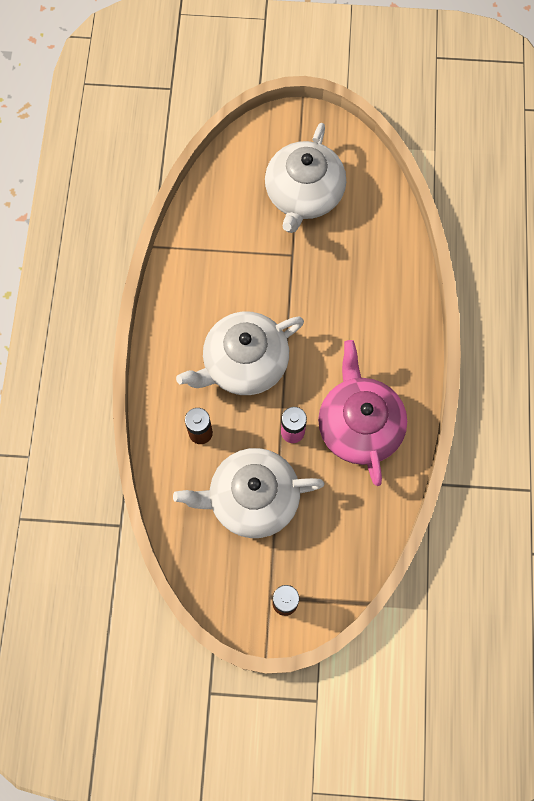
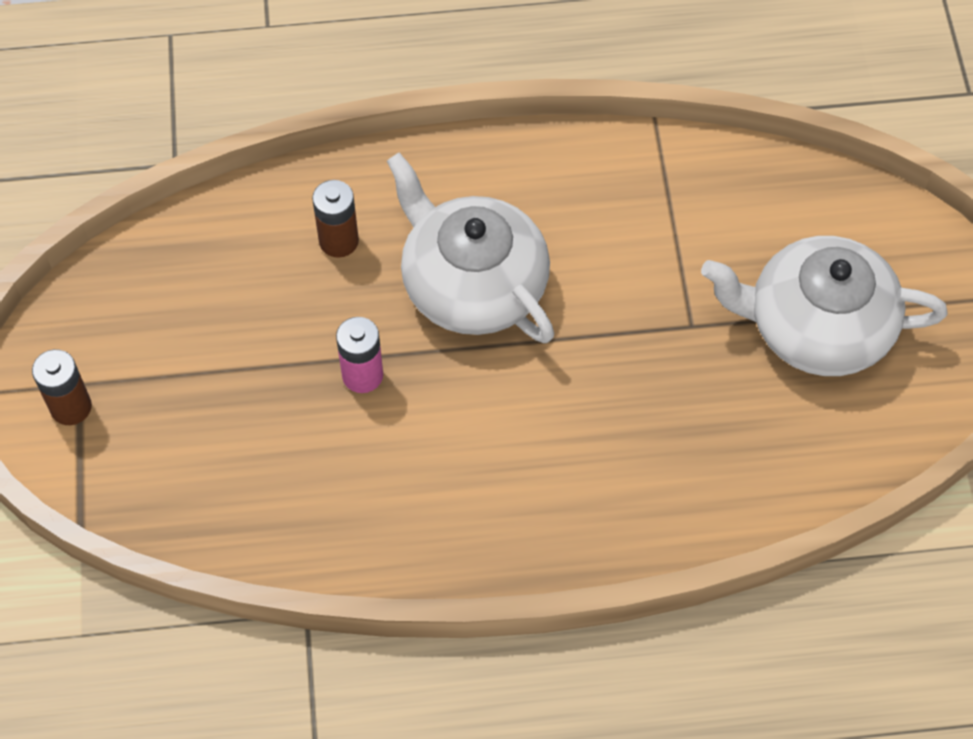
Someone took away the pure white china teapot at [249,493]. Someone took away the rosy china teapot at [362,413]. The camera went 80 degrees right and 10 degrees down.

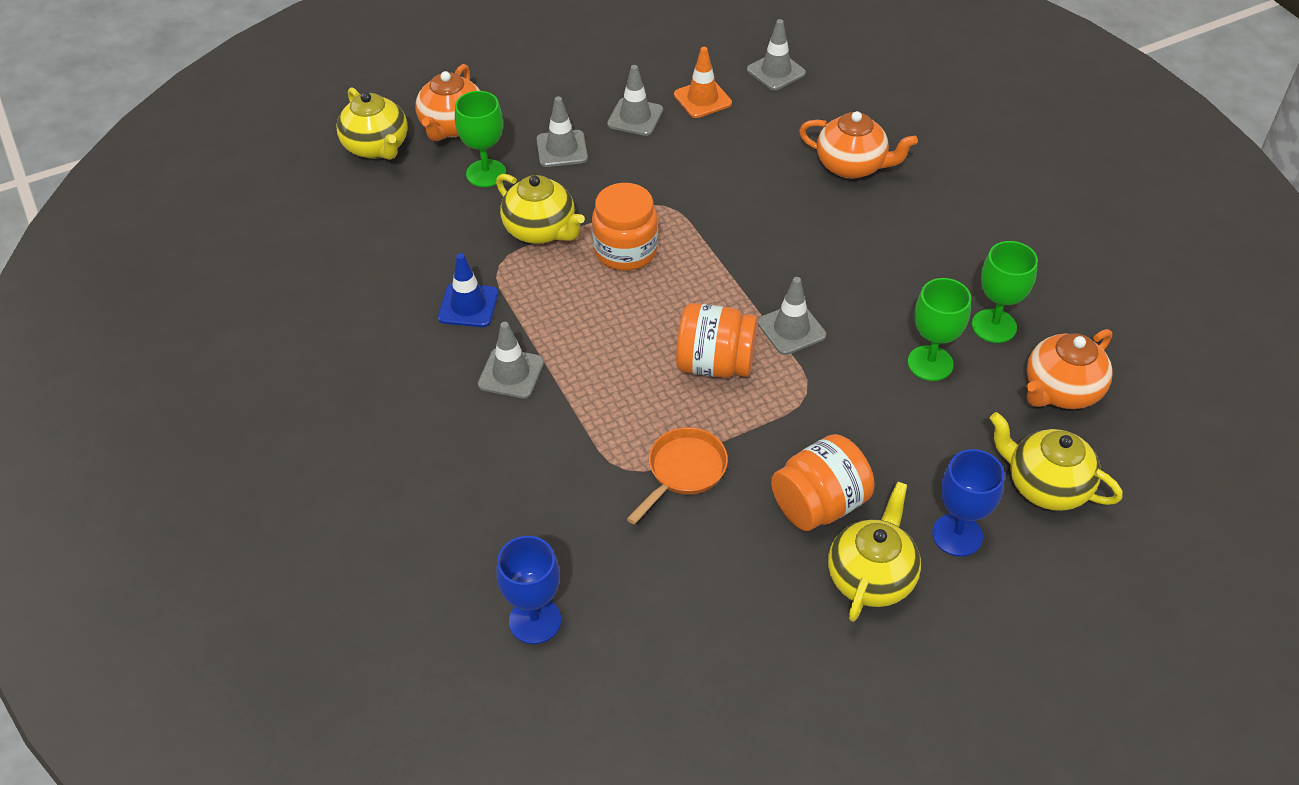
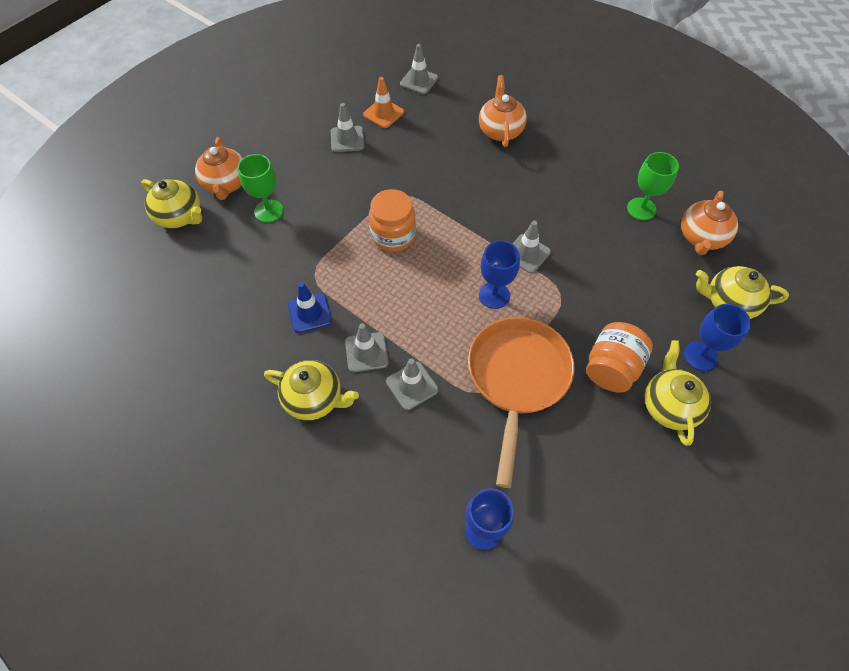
Someone carried the yellow china teapot from [540,209] to [311,390]. Someone carried the gray traffic cone from [562,131] to [412,384]. Someone scaled the bright orange frying pan at [677,475] by 1.90. Someone rotated the bright orange china teapot at [858,145] by 90 degrees counterclockwise. Someone swapped the bright orange jam jar at [717,340] for the blue goblet at [499,275]. Someone took away the emerald goblet at [939,329]. The camera went 25 degrees left and 10 degrees up.

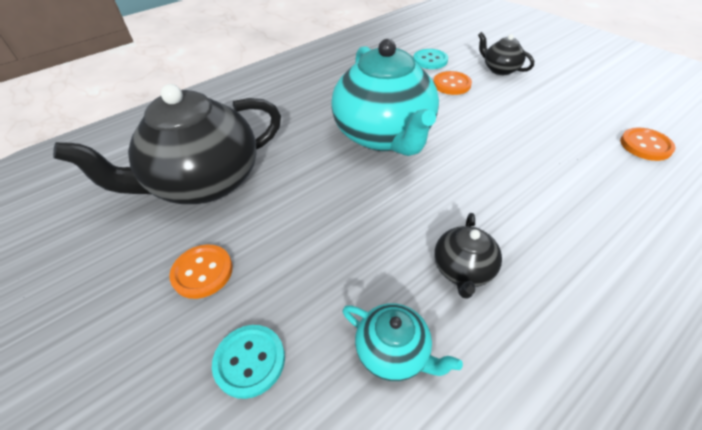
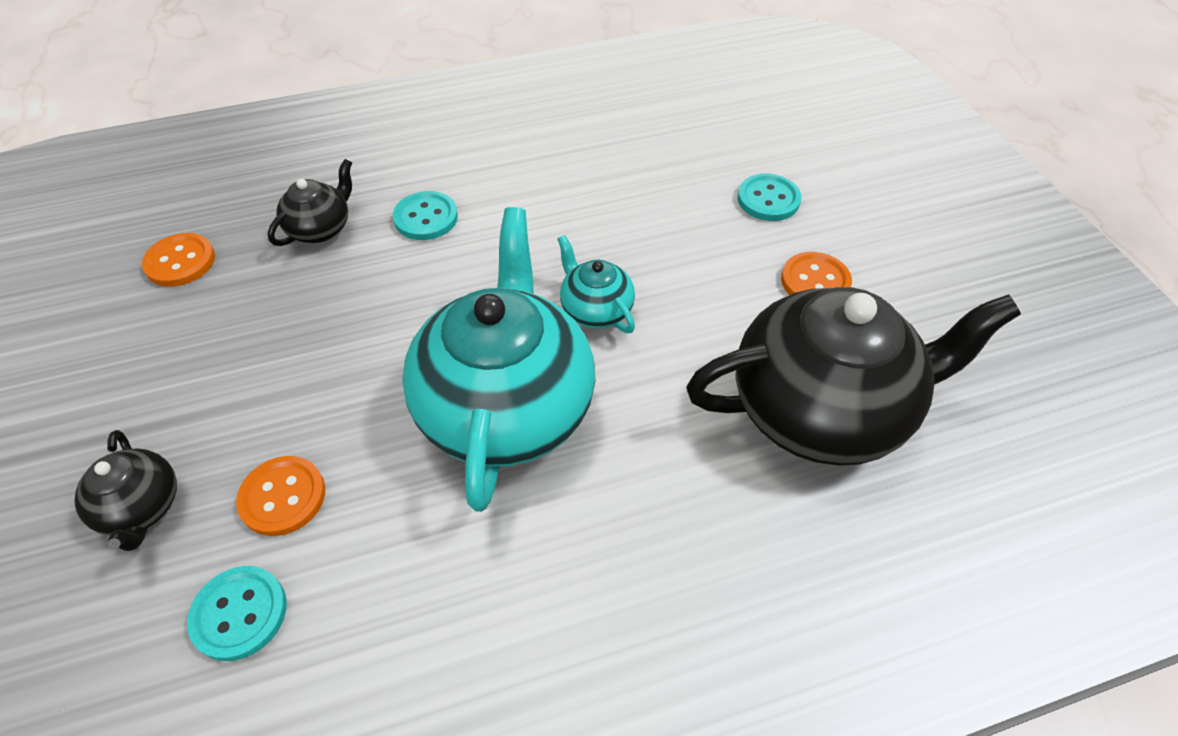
Someone carried the black china teapot from [468,256] to [310,202]. Someone put down the aqua shirt button at [425,215]. Someone carried the aqua china teapot from [403,342] to [596,284]. The camera went 160 degrees left and 5 degrees up.

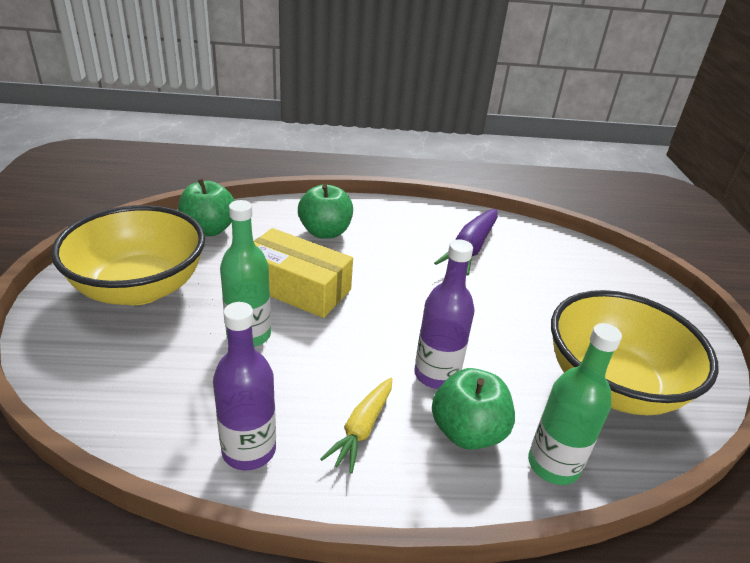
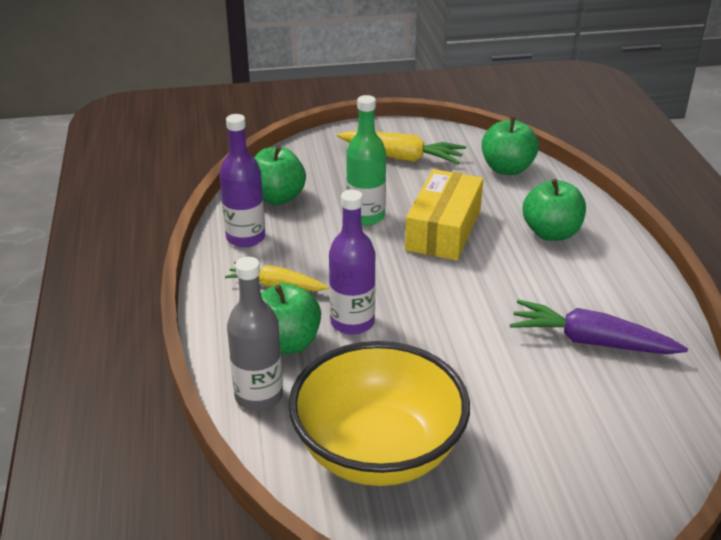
Someone repainted the emerald drink bottle at [575,404], which became the gray drink bottle at [255,334]. Someone put down the emerald apple fruit at [280,175]. Someone swapped the yellow bowl at [128,255] for the yellow toy carrot at [401,147]. The camera went 85 degrees right and 0 degrees up.

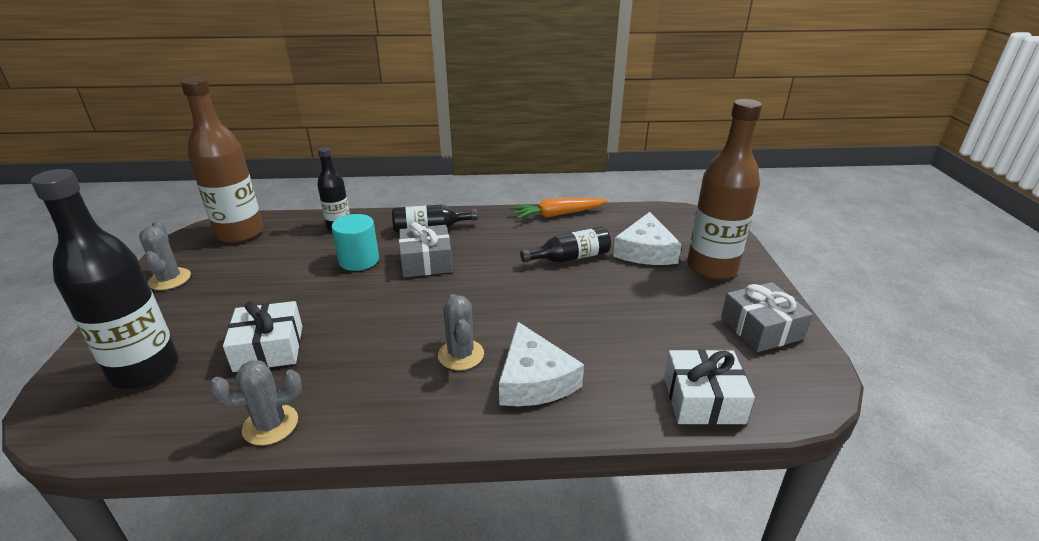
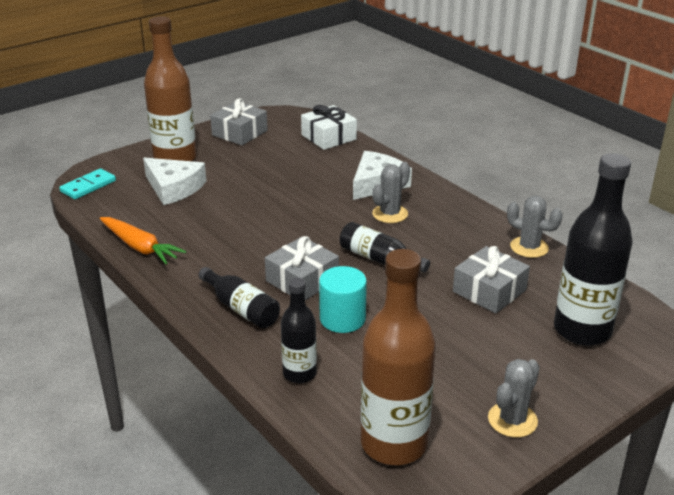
Someone put down the aqua domino piece at [87,184]. Someone rotated the pure white cheese wedge at [647,238] by 60 degrees clockwise. Someone carried the black drink bottle from [565,245] to [385,247]. Someone repainted the pure white present at [262,336], which became the gray present at [491,279]. The camera went 125 degrees left and 0 degrees up.

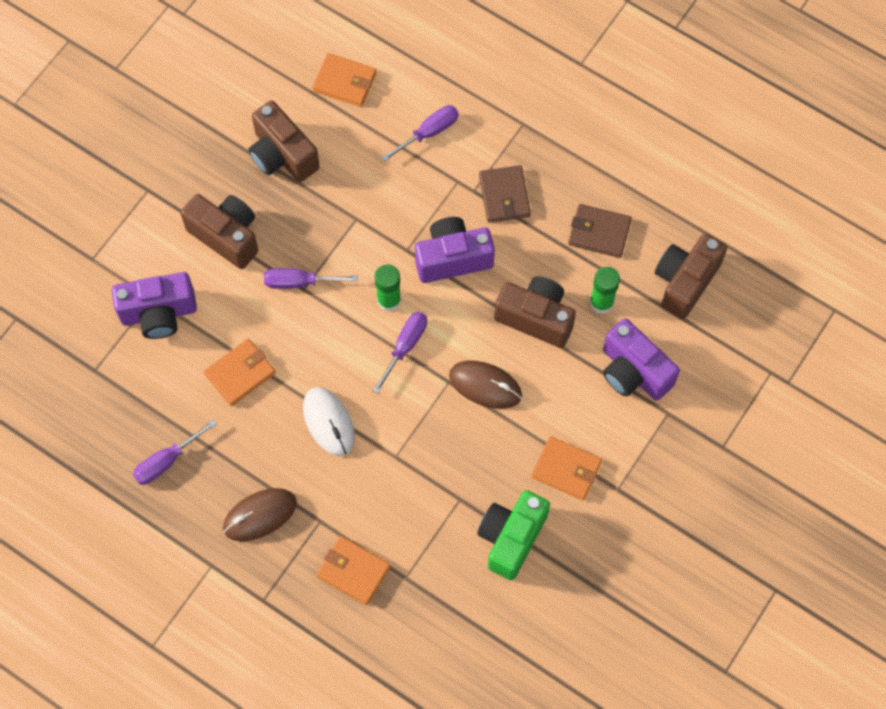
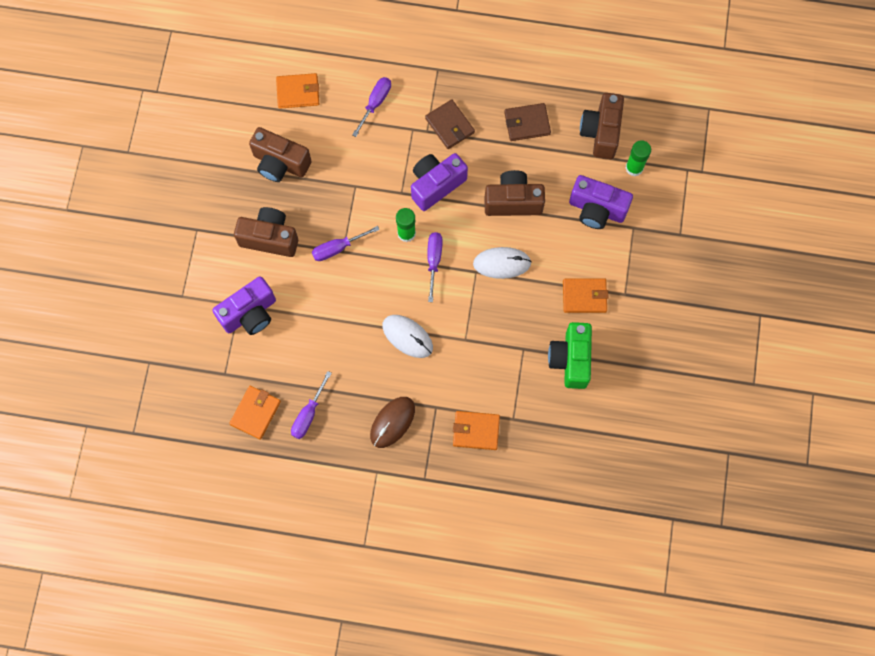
Someone carried the bright orange card wallet from [240,372] to [255,413]. Someone repainted the dark brown mouse at [485,385], which became the pure white mouse at [502,263]. Someone carried the emerald stick of glue from [605,290] to [638,158]. The camera went 25 degrees left and 5 degrees up.

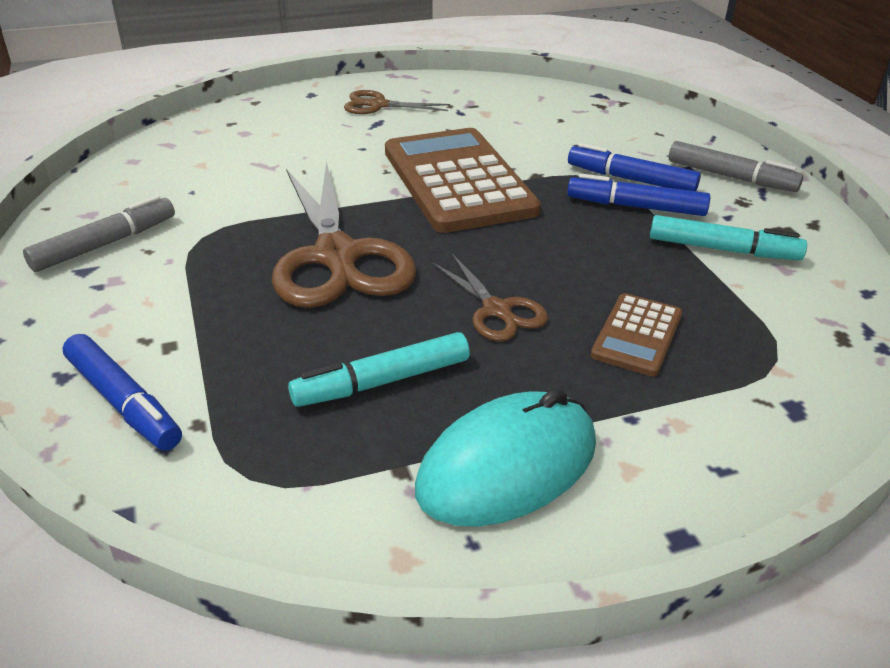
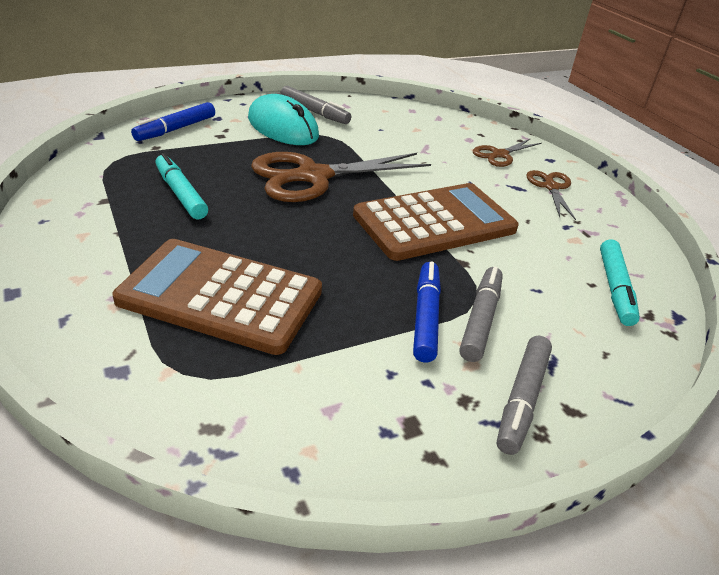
Someone scaled the dark brown calculator at [636,334] by 2.06. Someone carried the aqua mouse from [505,458] to [283,119]. Someone repainted the blue marker at [634,167], which became the gray marker at [481,314]. Someone carried the dark brown scissors from [490,297] to [507,152]. Someone carried the aqua marker from [728,237] to [620,283]. The camera went 80 degrees right and 0 degrees up.

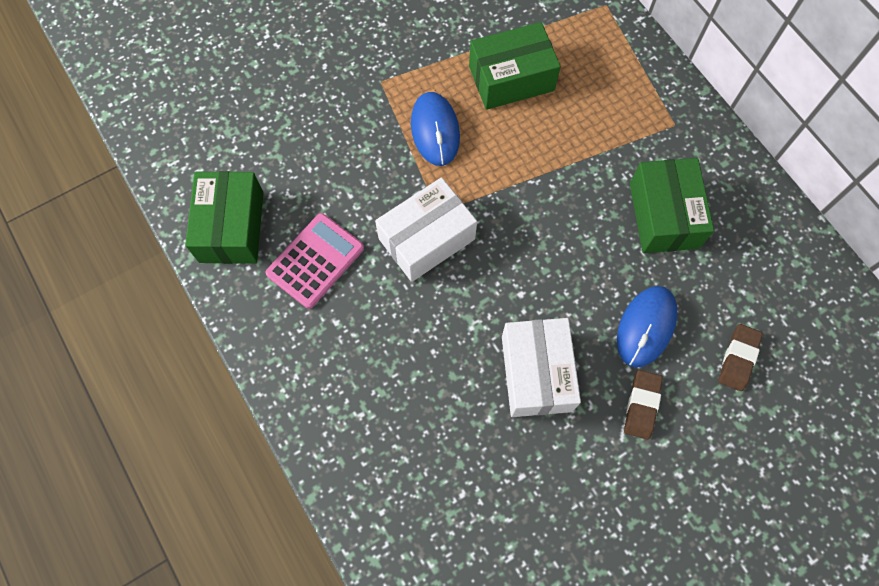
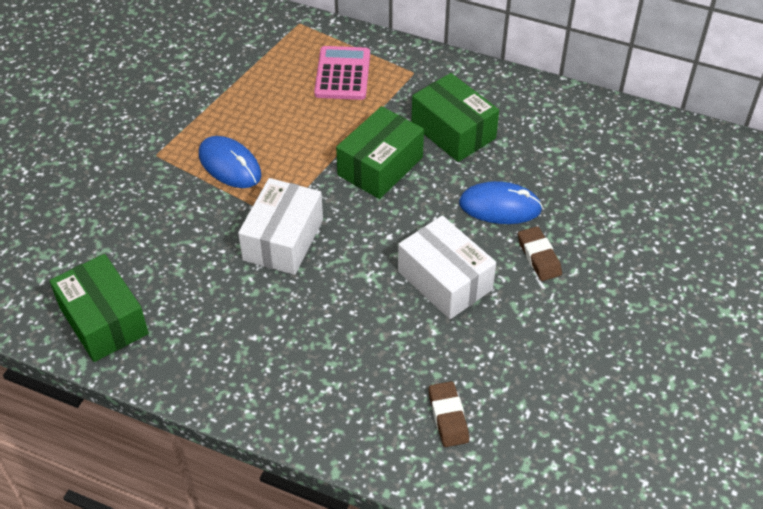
Someone carried the rosy calculator from [314,261] to [342,73]. Someone carried the emerald box from [515,66] to [380,152]. Someone carried the dark brown gum eraser from [740,357] to [449,414]. Someone rotated the blue mouse at [647,327] by 75 degrees counterclockwise. The camera went 35 degrees left and 20 degrees down.

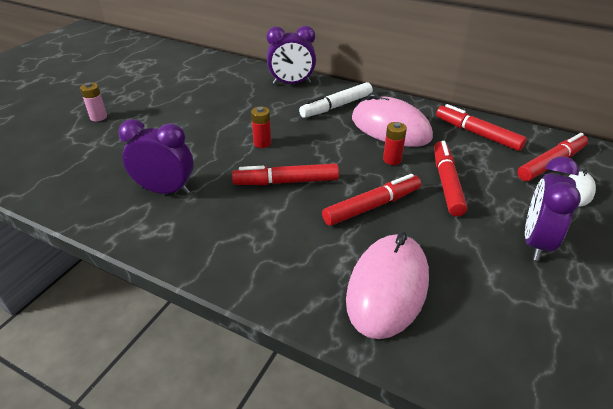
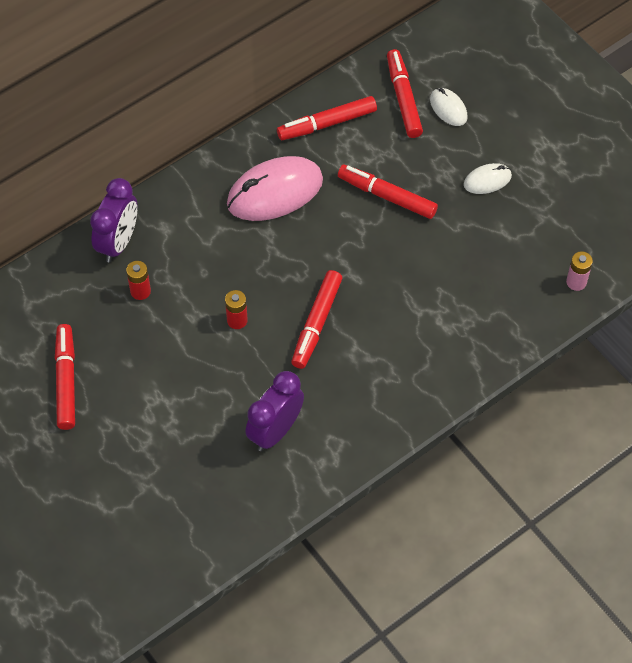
Someone carried the scarlet marker from [371,200] to [65,377]. Someone carried the scarlet power cell from [395,143] to [138,280]. Someone swapped the purple bedside clock at [553,208] for the pure white mouse at [488,178]. Someone carried the rosy power cell from [93,101] to [579,271]. Someone took away the pure white marker at [336,100]. Someone took away the rosy mouse at [387,285]. The camera went 65 degrees left and 20 degrees up.

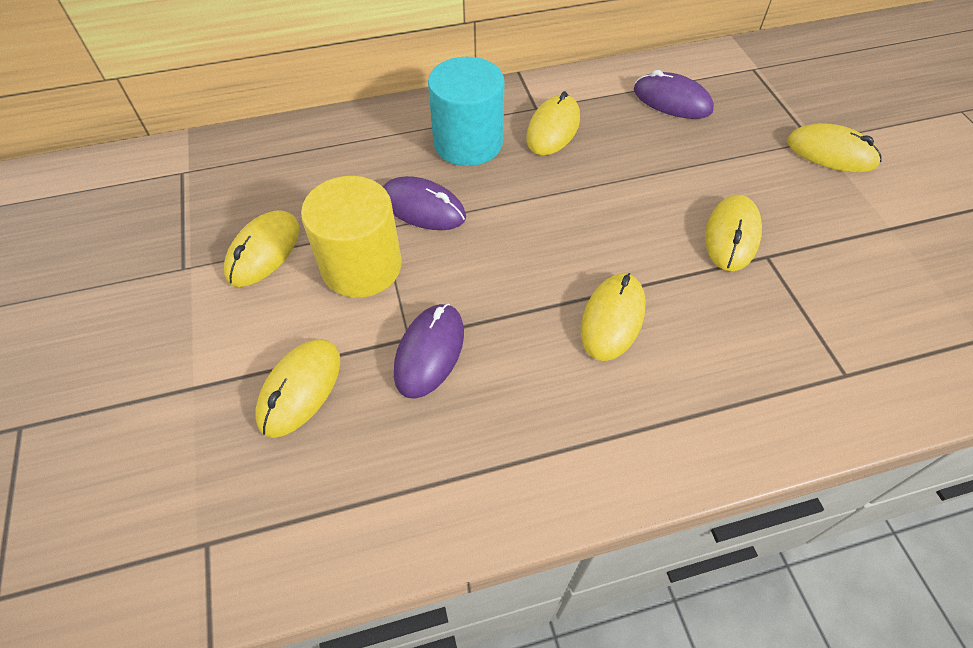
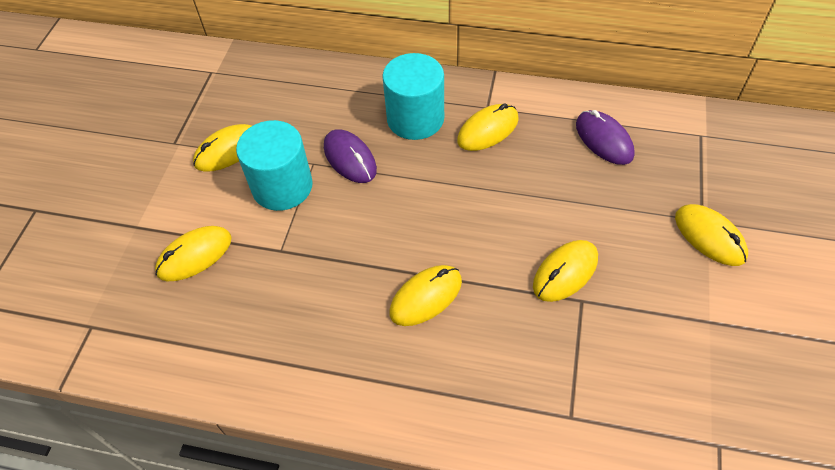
Someone repainted the yellow solid cylinder at [351,237], which became the aqua solid cylinder at [274,165]. Someone took away the purple mouse at [429,351]. The camera went 30 degrees right and 0 degrees up.

